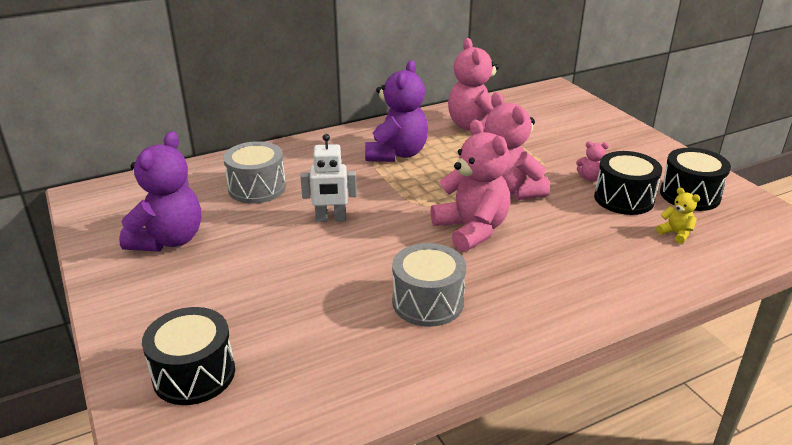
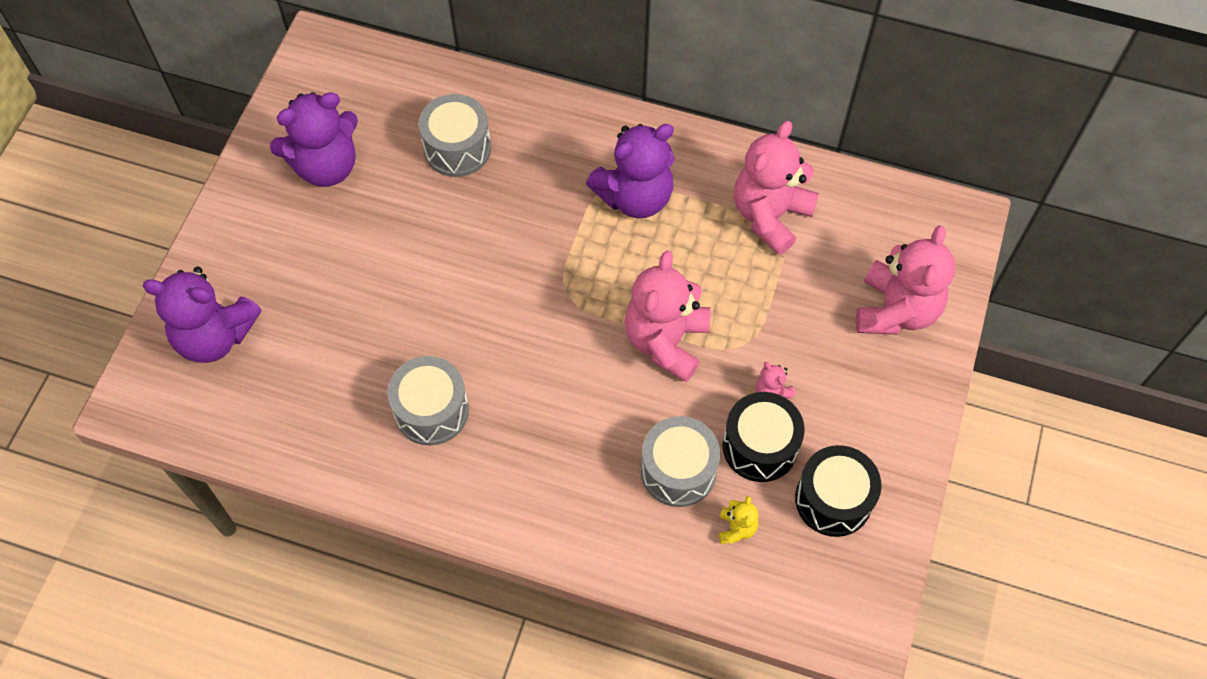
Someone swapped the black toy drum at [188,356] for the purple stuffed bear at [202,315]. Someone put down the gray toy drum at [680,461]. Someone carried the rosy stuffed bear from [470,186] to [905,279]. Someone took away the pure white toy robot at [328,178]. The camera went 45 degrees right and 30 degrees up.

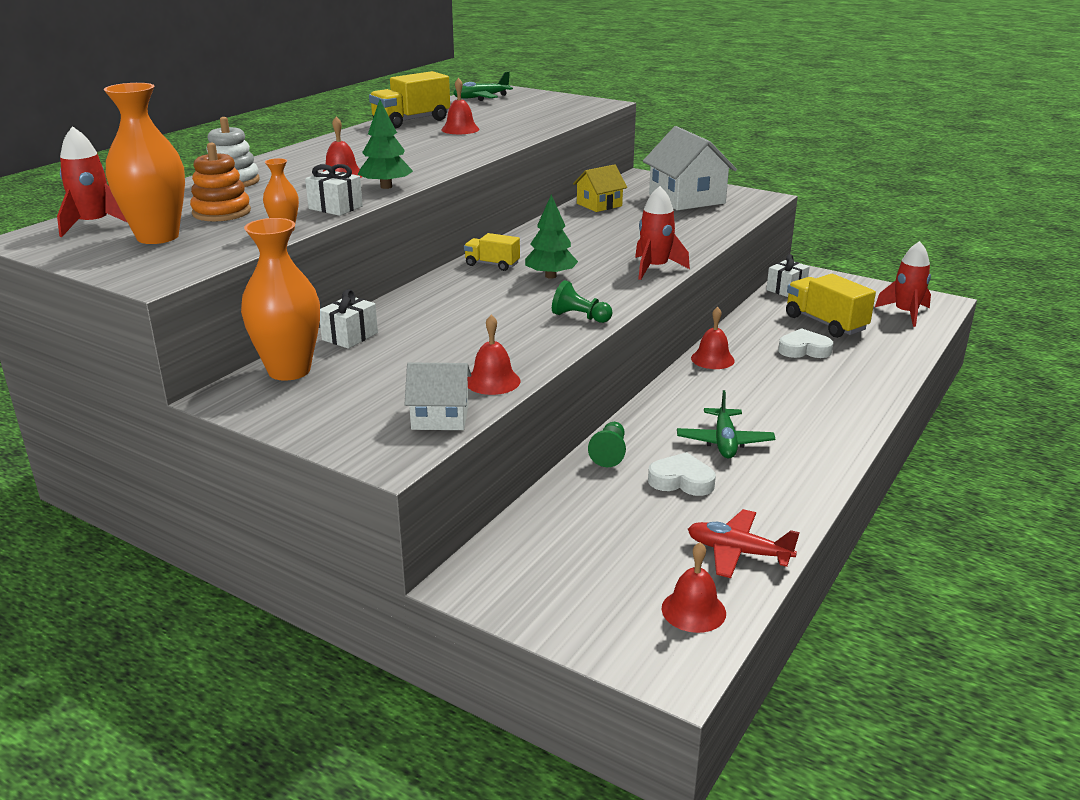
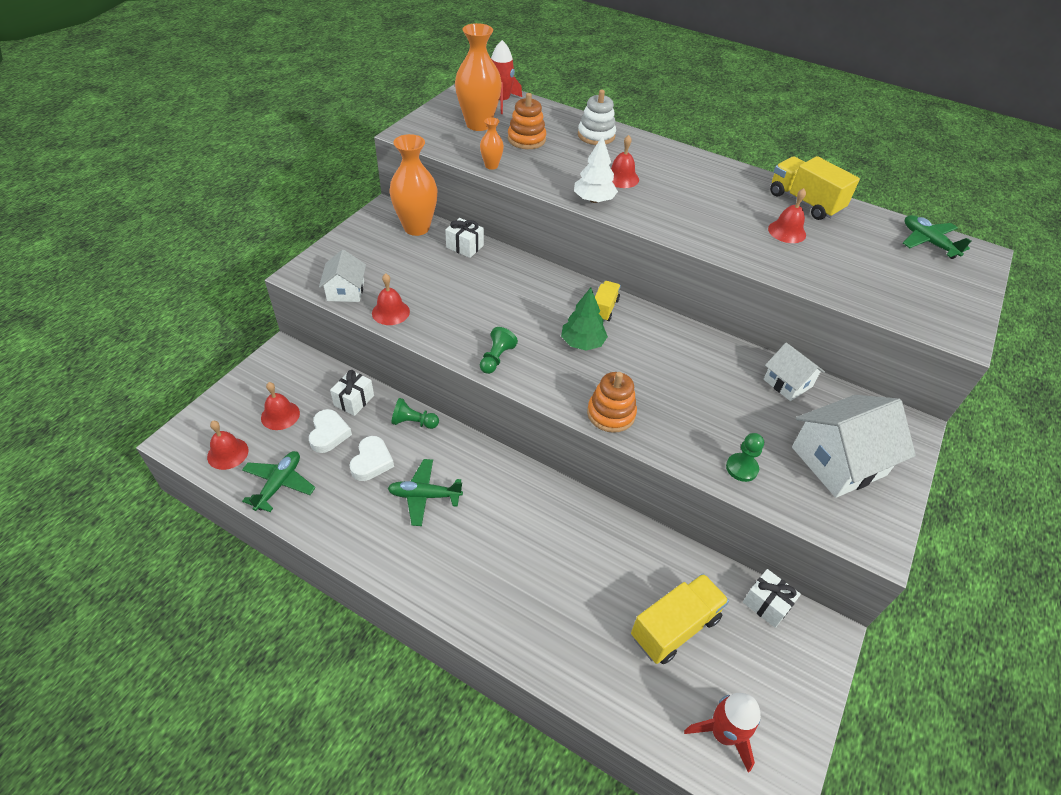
Someone repainted the scarlet aeroplane at [744,543], which became the emerald aeroplane at [278,481]. Someone carried the scarlet bell from [713,338] to [280,406]. Someone carried the pure white heart from [805,343] to [330,431]. Someone carried the pure white present from [334,190] to [352,393]. Someone repainted the emerald tree at [385,144], which became the pure white tree at [596,169]. Someone swapped the scarlet toy rocket at [662,233] for the bright orange stacking rings at [612,402]. Someone put down the emerald game pawn at [745,457]. Someone repainted the yellow cottage at [600,188], which became the pure white cottage at [794,372]. The camera went 85 degrees right and 20 degrees up.

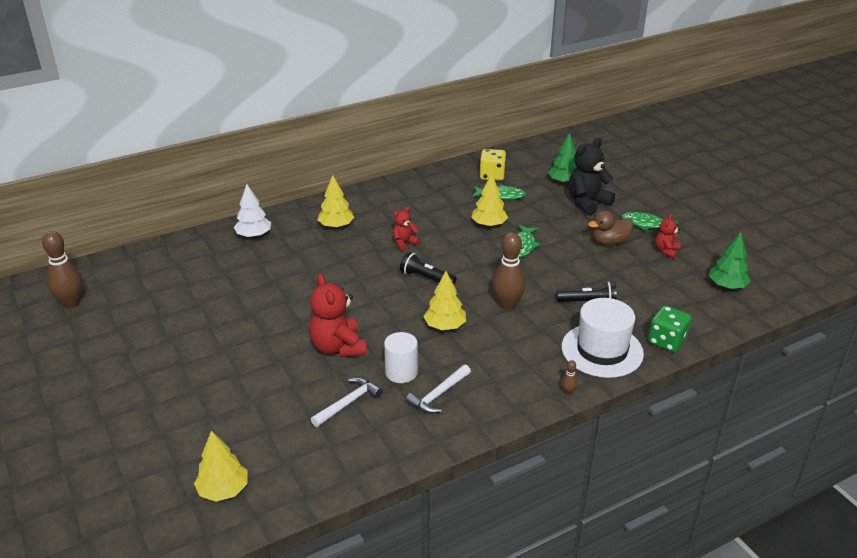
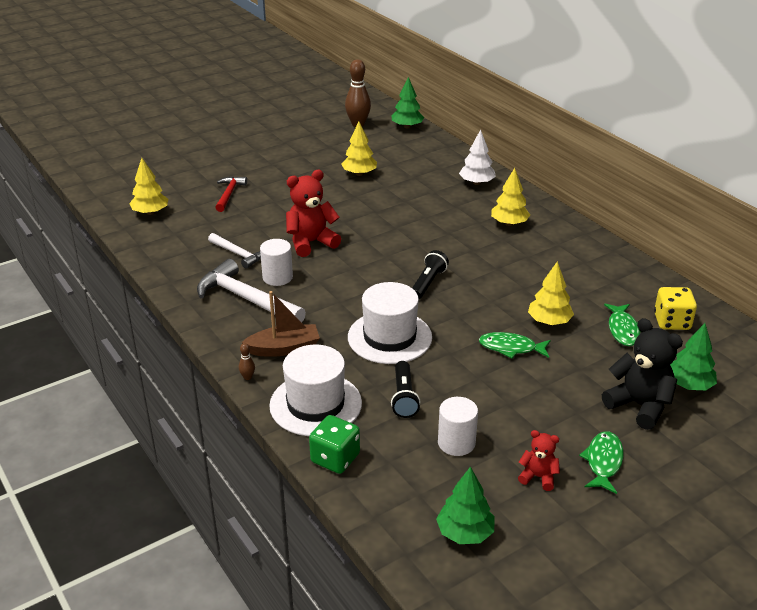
Someone scaled the pure white carpenter's hammer at [438,389] by 1.73. Someone put down the scarlet carpenter's hammer at [231,194]. Someone put down the dark brown boat at [281,324]. Someone carried the yellow tree from [444,300] to [359,149]. Someone swapped the dark brown bowling pin at [509,271] for the pure white tall hat at [390,323]. Someone put down the emerald tree at [407,103]. Someone put down the pure white solid cylinder at [458,426]. Someone took away the scarlet stuffed bear at [406,229]. Someone took away the dark brown rubber duck at [610,228]. The camera went 85 degrees right and 0 degrees up.

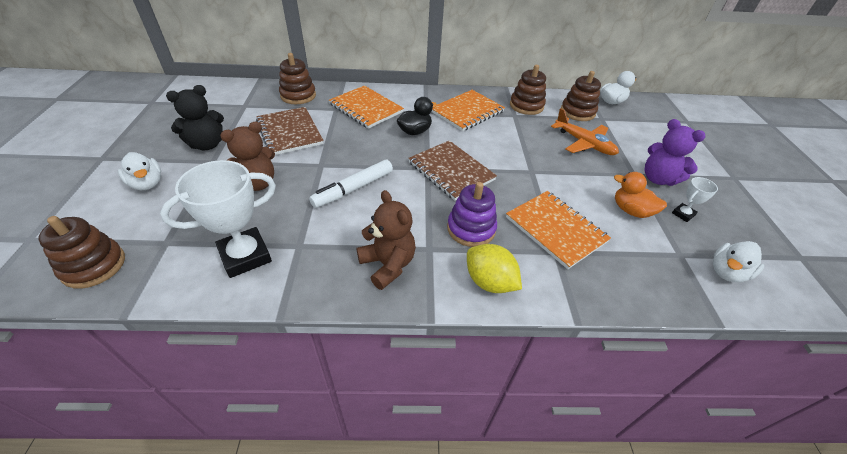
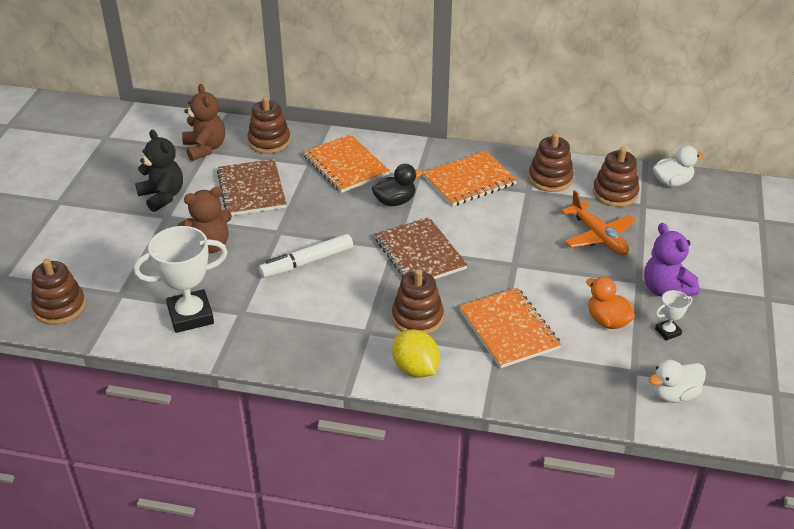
Someone rotated the black stuffed bear at [195,117] by 105 degrees counterclockwise. Someone carried the dark brown stuffed bear from [386,240] to [203,122]. Someone repainted the purple stacking rings at [472,214], which became the dark brown stacking rings at [418,301]. Someone took away the pure white rubber duck at [139,171]. The camera went 15 degrees right and 5 degrees down.

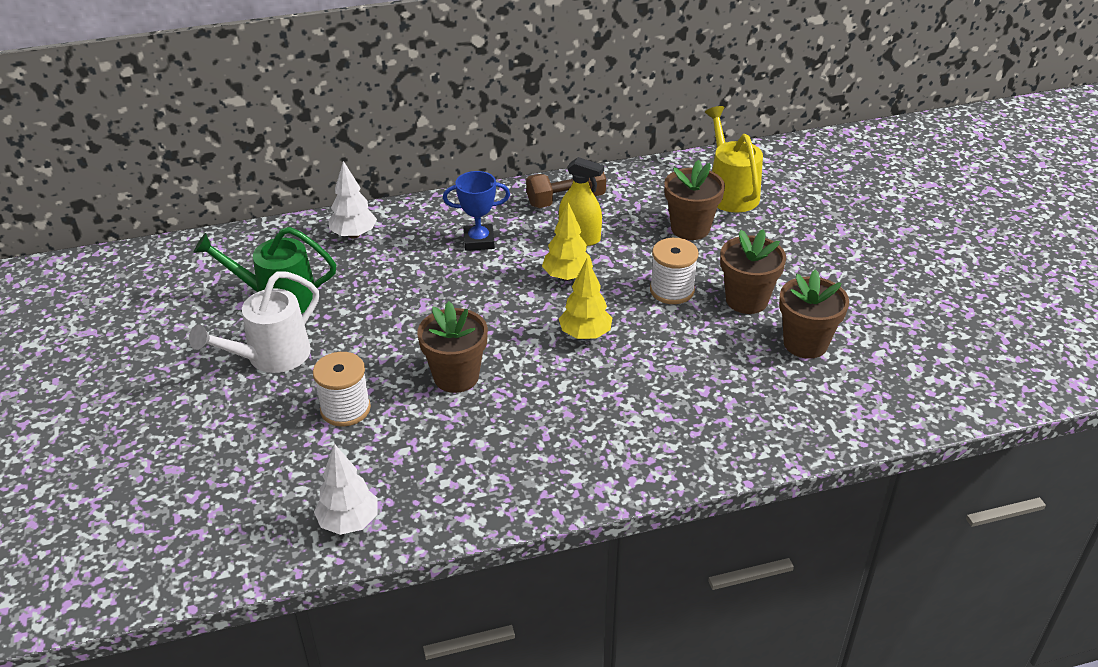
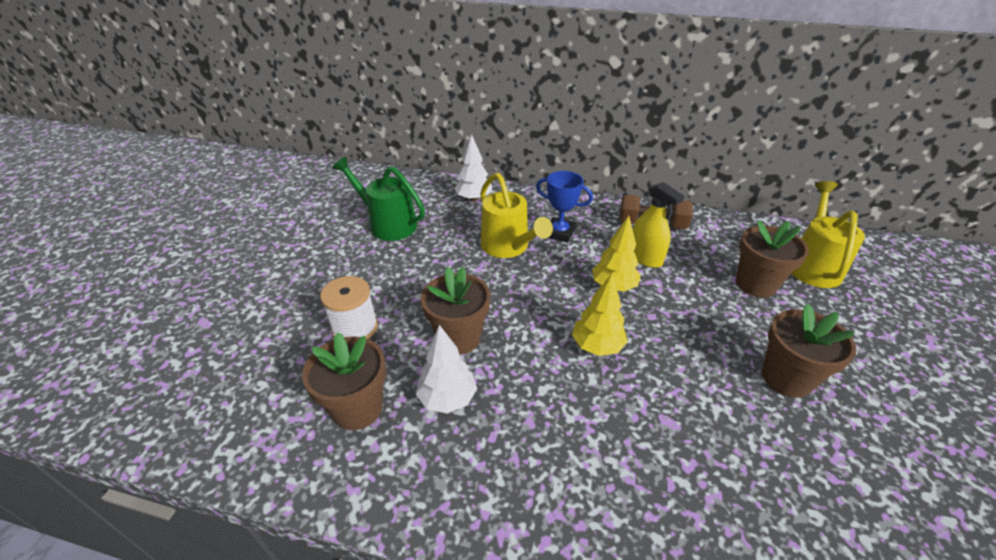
Someone carried the dark brown potted plant from [814,314] to [344,381]. Someone carried the pure white tree from [346,489] to [446,369]. Someone put down the yellow watering pot at [516,215]. Someone took away the pure white watering pot at [254,322]. Someone took away the pure white reel of thread at [674,271]. The camera went 30 degrees right and 0 degrees up.

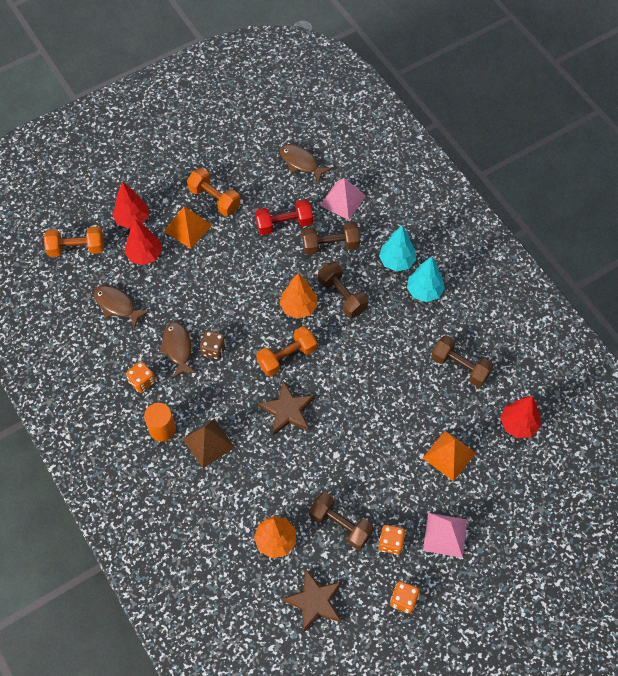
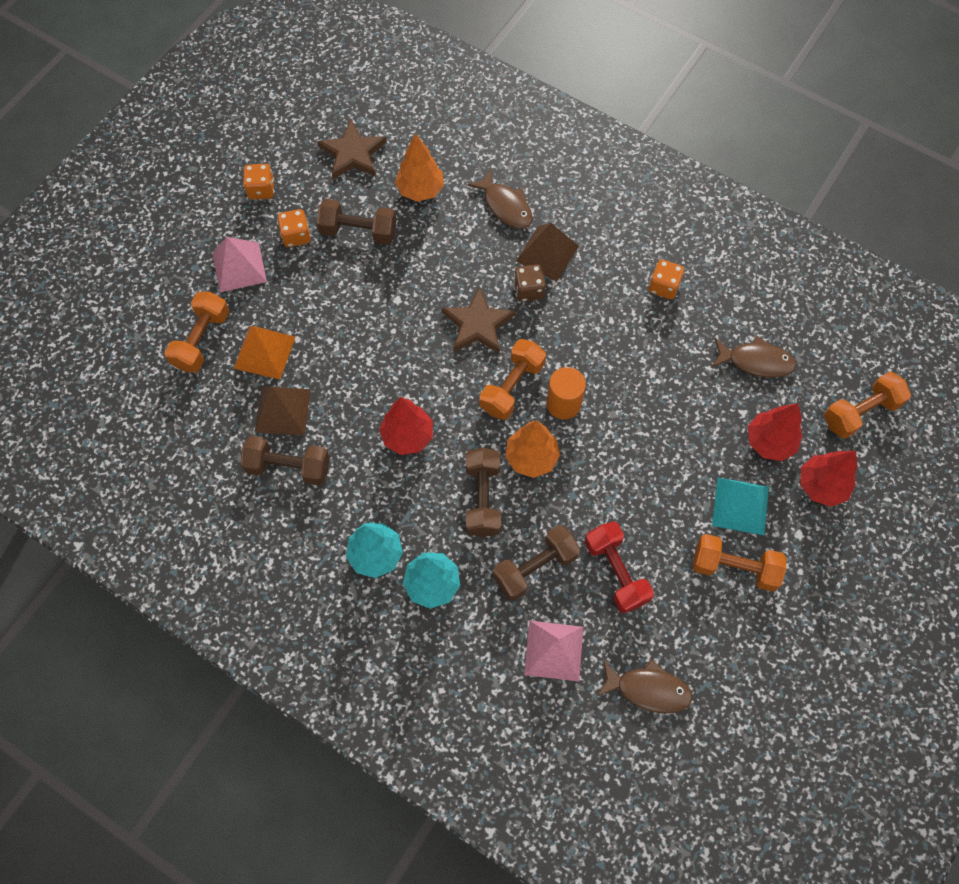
Someone put down the bright orange free weight at [196,332]. Someone put down the dark brown solid pyramid at [283,410]. Someone carried the scarlet tree from [520,417] to [406,426]. Someone rotated the dark brown free weight at [343,290] by 60 degrees clockwise. Someone carried the dark brown fish from [177,350] to [500,199]. Someone carried the dark brown dice from [213,345] to [530,283]. Someone carried the bright orange solid cylinder from [160,422] to [566,393]. Someone rotated the scarlet free weight at [284,217] by 75 degrees counterclockwise. Someone repainted the bright orange solid pyramid at [188,227], which became the aqua solid pyramid at [740,506]. The camera went 155 degrees right and 5 degrees up.

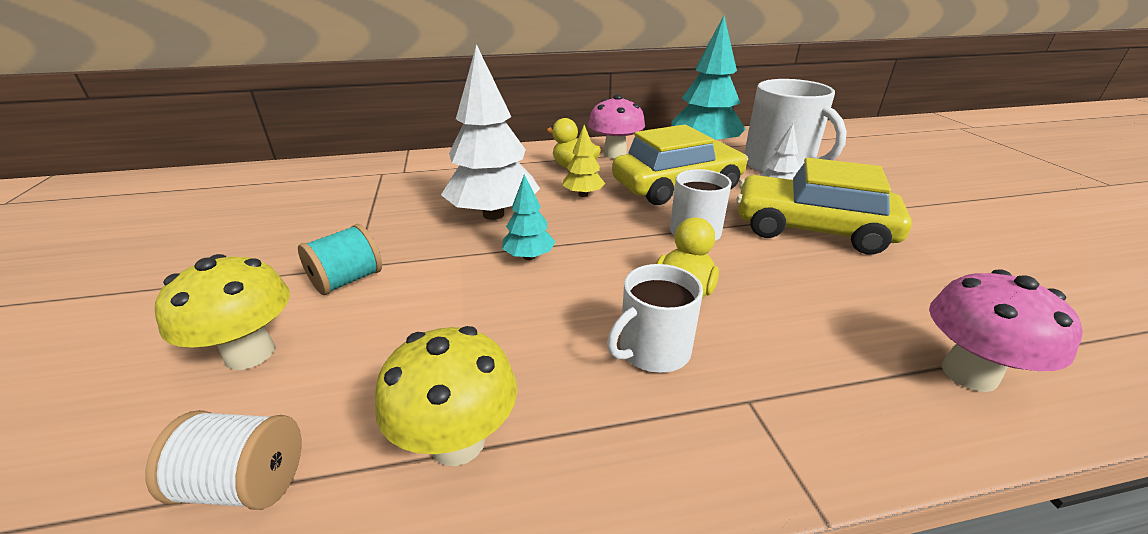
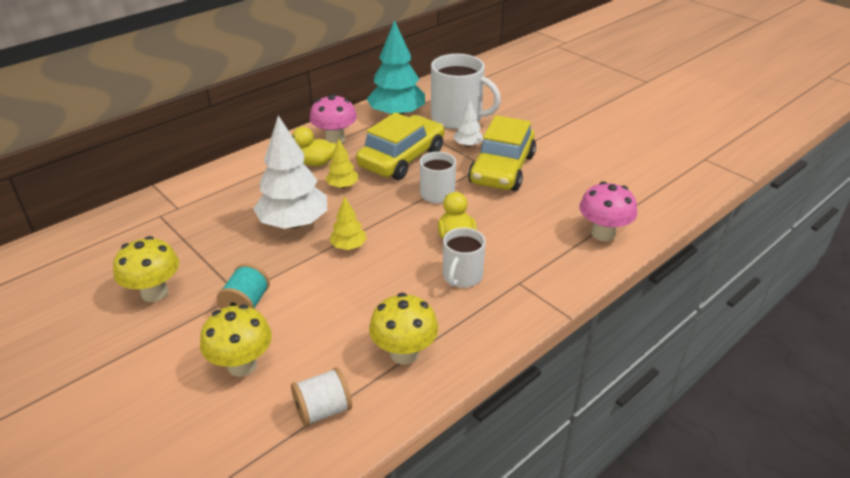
Someone put down the yellow toadstool at [146,269]. Someone repainted the aqua tree at [528,217], which became the yellow tree at [348,223]. Someone rotated the yellow toy car at [824,205] by 60 degrees counterclockwise. The camera went 30 degrees left and 5 degrees up.

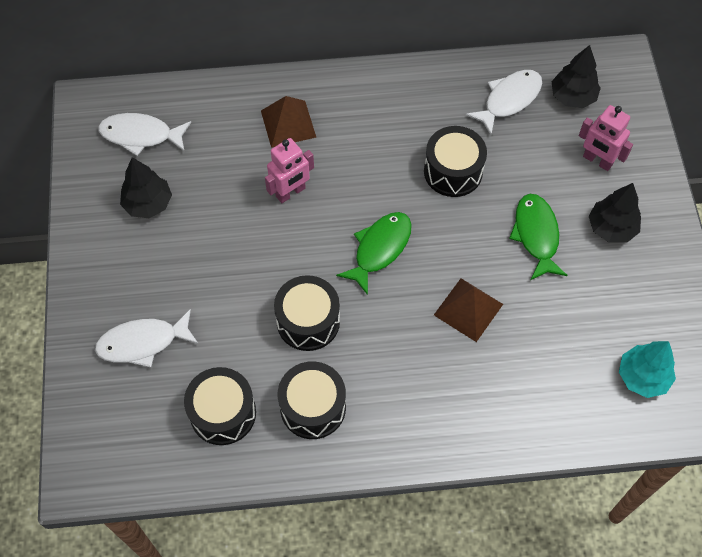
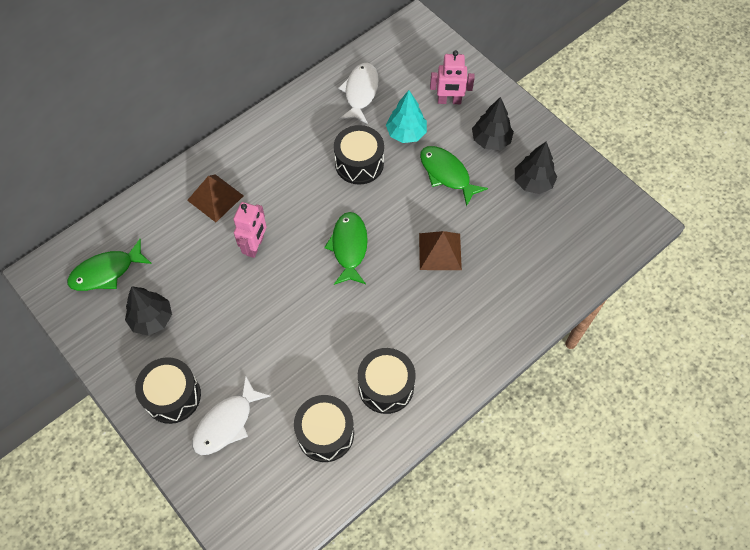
Someone repainted the pure white fish at [144,134], which became the emerald fish at [109,265]. Someone carried the black toy drum from [307,313] to [168,390]. Someone carried the aqua tree from [647,369] to [406,116]. Someone carried the black tree from [576,76] to [536,167]. The camera went 35 degrees left and 0 degrees up.

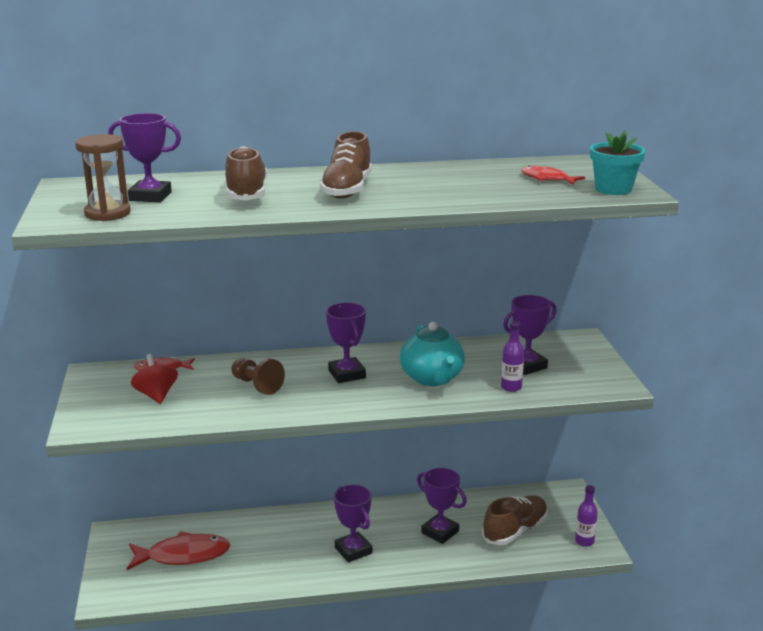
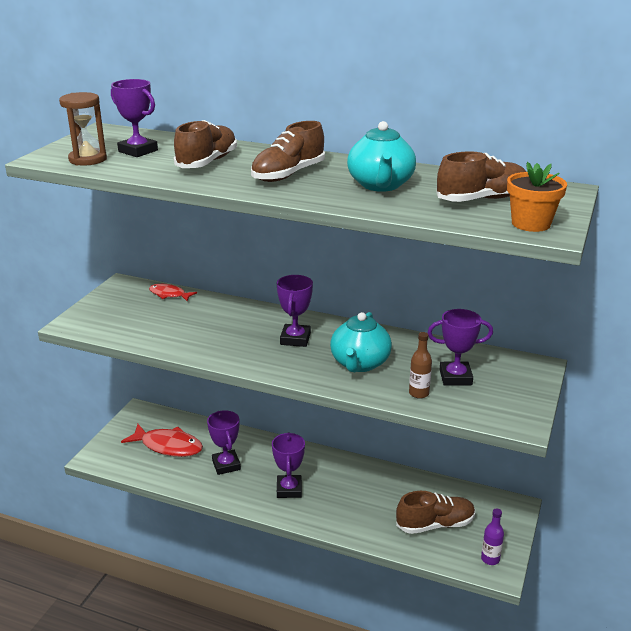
Someone carried the purple prize cup from [442,506] to [224,442]. Someone put down the aqua china teapot at [381,156]. Someone repainted the purple drink bottle at [512,356], which became the dark brown drink bottle at [420,365]. Someone swapped the scarlet fish at [553,175] for the dark brown sneaker at [481,176]. Someone repainted the aqua potted plant at [617,163], which became the bright orange potted plant at [537,197]. Someone took away the scarlet toy top at [154,379]. Someone took away the dark brown game pawn at [258,377]. The camera went 30 degrees right and 5 degrees up.

